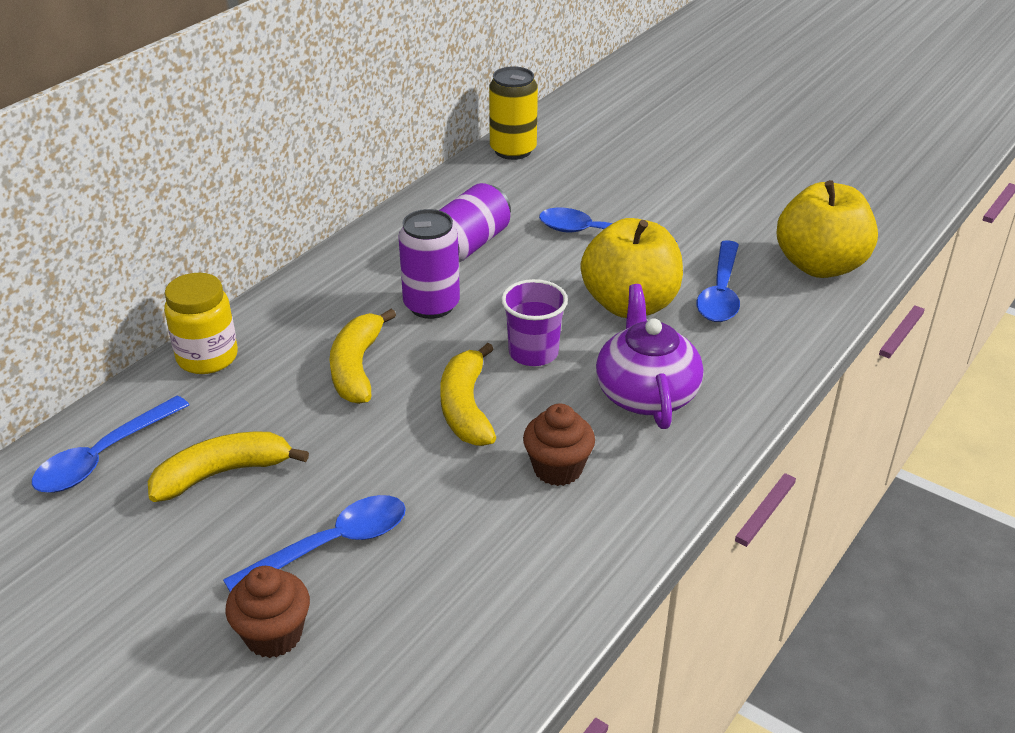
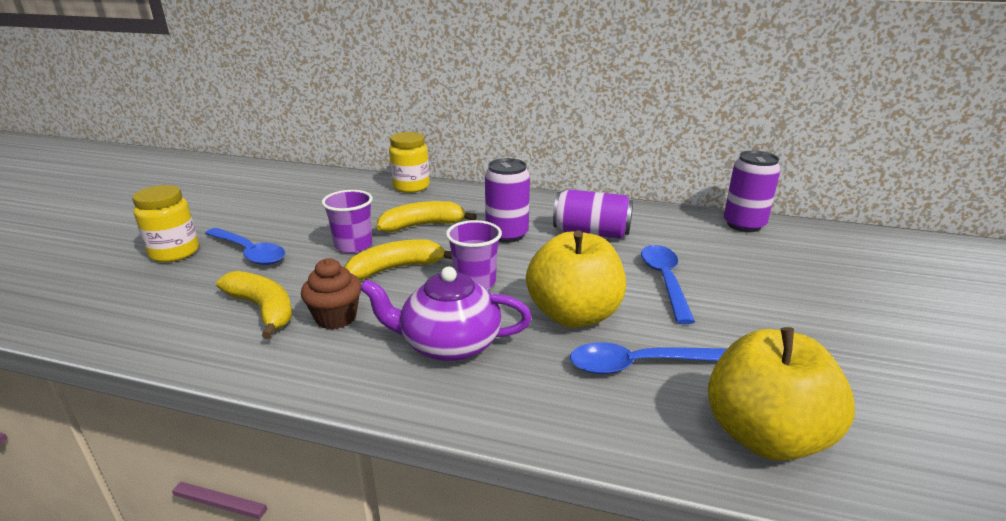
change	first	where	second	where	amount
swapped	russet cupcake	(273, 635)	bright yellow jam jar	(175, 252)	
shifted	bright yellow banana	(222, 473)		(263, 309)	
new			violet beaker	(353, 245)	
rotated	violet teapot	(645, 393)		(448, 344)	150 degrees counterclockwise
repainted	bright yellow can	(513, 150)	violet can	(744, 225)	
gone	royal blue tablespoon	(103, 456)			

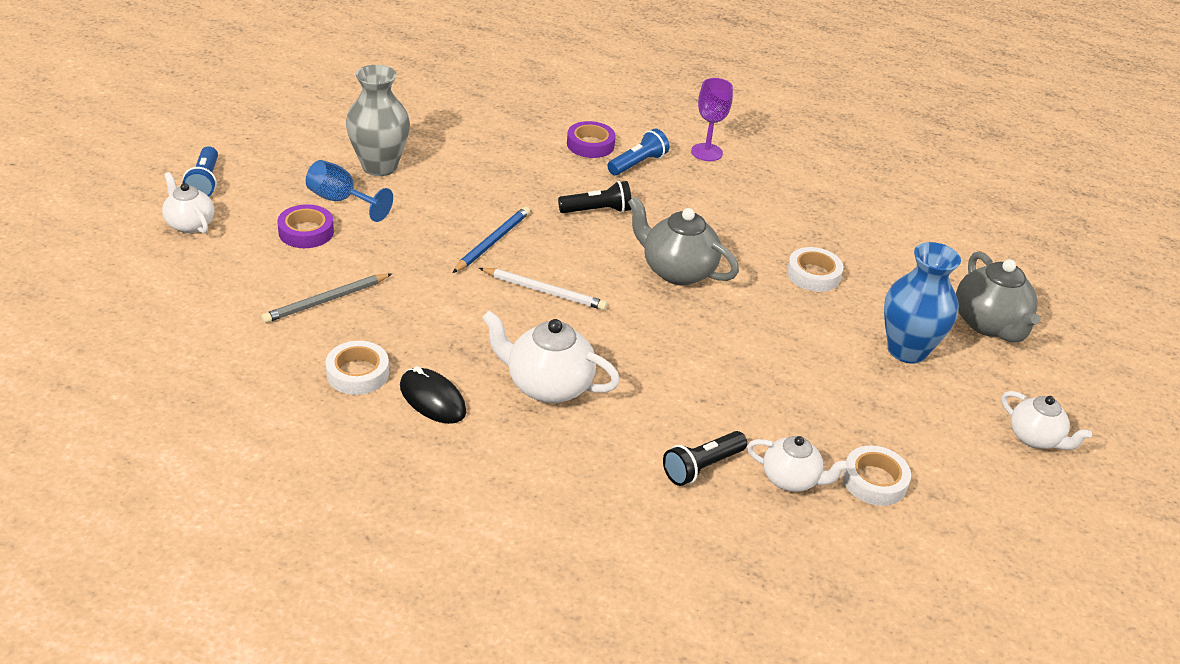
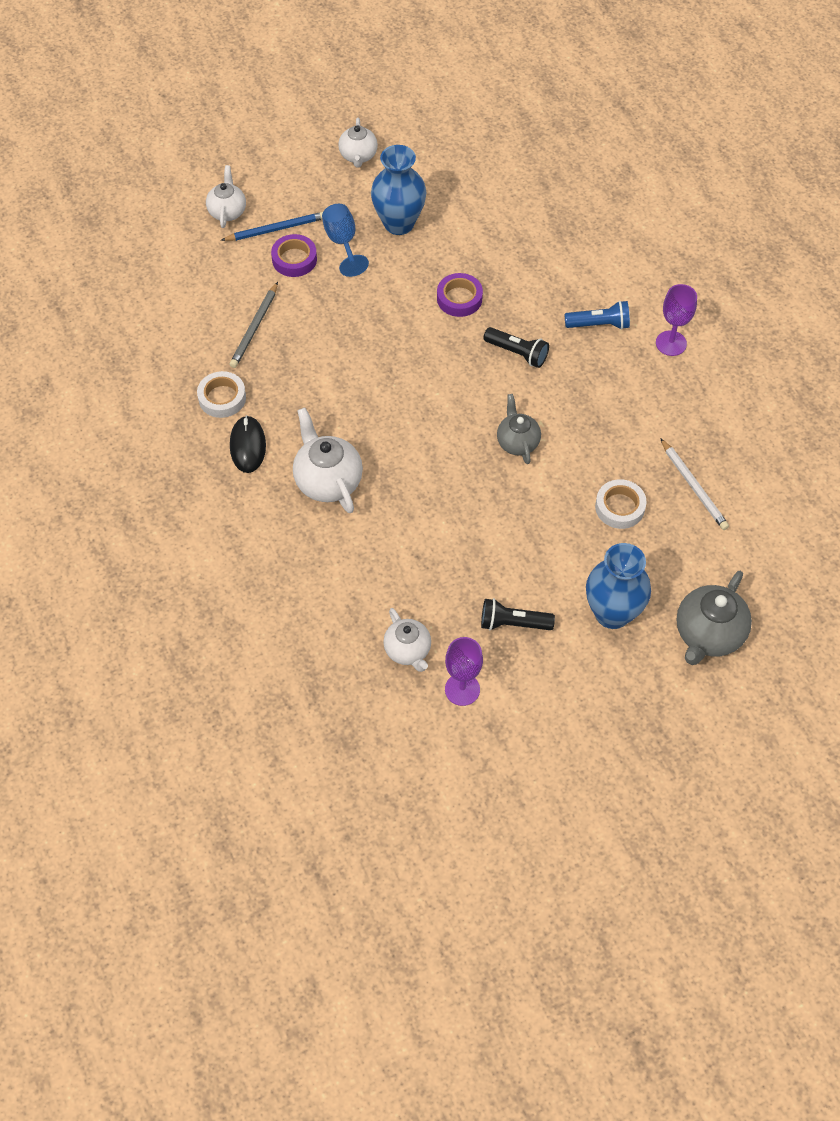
change	first	where	second	where	amount
shifted	royal blue lead pencil	(492, 242)		(276, 229)	
rotated	gray lead pencil	(326, 301)		(255, 327)	75 degrees counterclockwise
shifted	snow-white teapot	(1035, 438)		(358, 156)	
repainted	gray tall vase	(379, 166)	royal blue tall vase	(399, 223)	
shifted	violet tape	(590, 145)		(459, 298)	
swapped	snow-white tape	(874, 481)	violet goblet	(462, 689)	
shifted	jet-black torch	(702, 467)		(513, 623)	
scaled	gray teapot	(677, 271)		(517, 442)	x0.65
shifted	snow-white lead pencil	(544, 291)		(694, 486)	
gone	royal blue torch	(205, 182)			

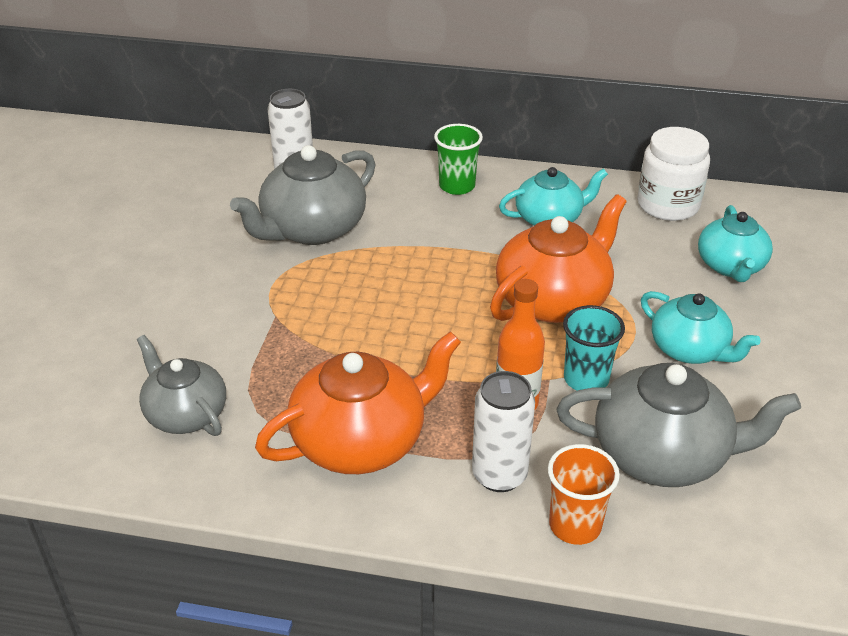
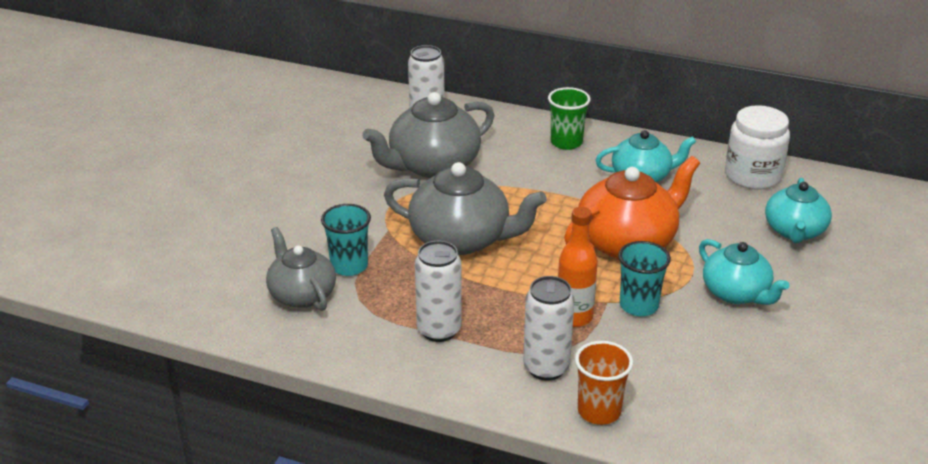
change	first	where	second	where	amount
new			aqua beaker	(349, 266)	
shifted	gray teapot	(663, 455)		(461, 239)	
swapped	bright orange teapot	(361, 441)	snow-white can	(439, 330)	

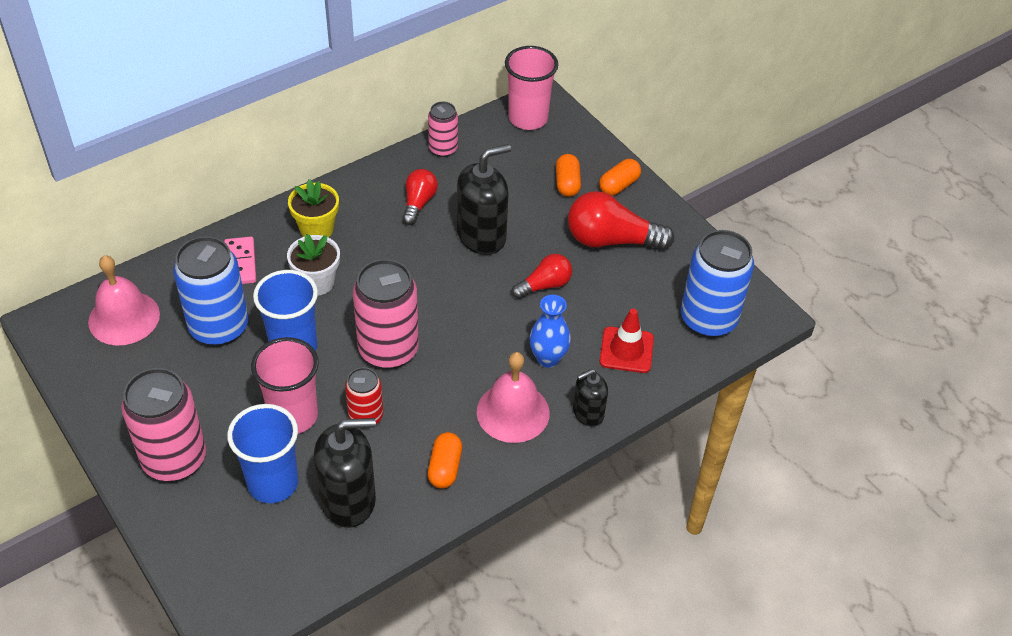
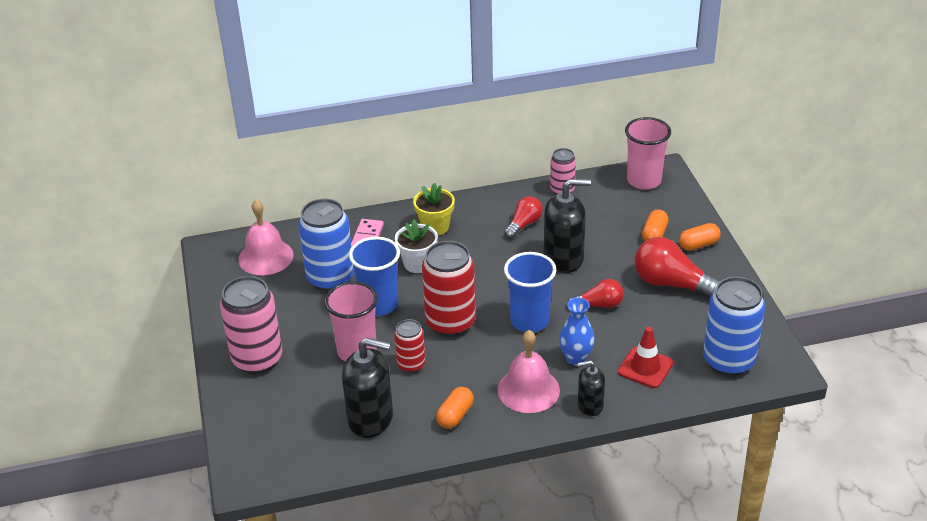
change	first	where	second	where	amount
repainted	pink can	(388, 350)	red can	(450, 323)	
shifted	royal blue beaker	(273, 483)		(529, 321)	

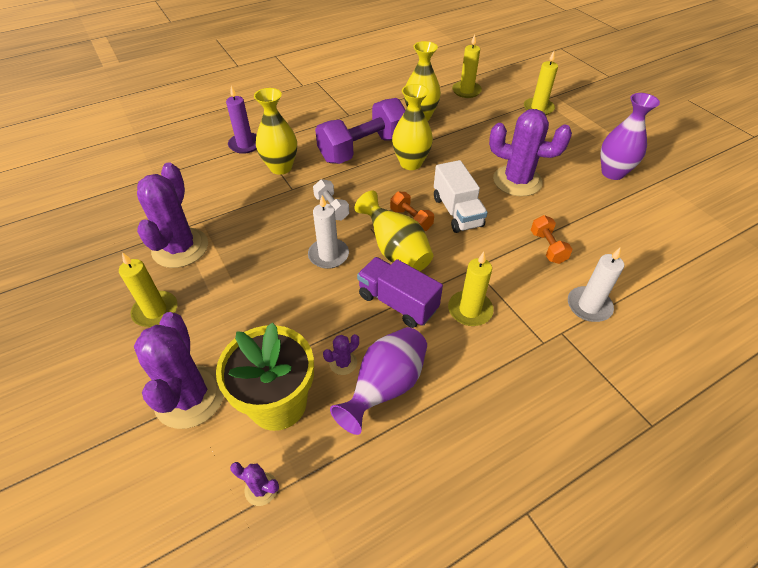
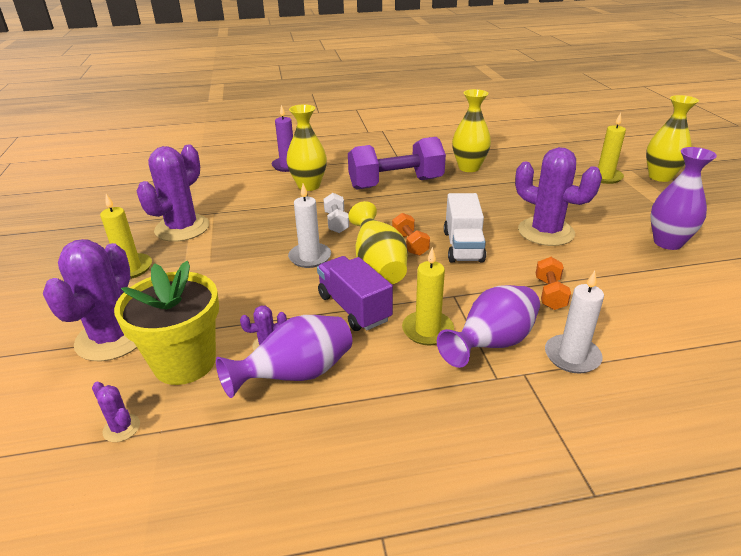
change	first	where	second	where	amount
new			violet tall vase	(492, 344)	
shifted	bright yellow tall vase	(411, 163)		(660, 177)	
gone	bright yellow candle	(466, 91)			

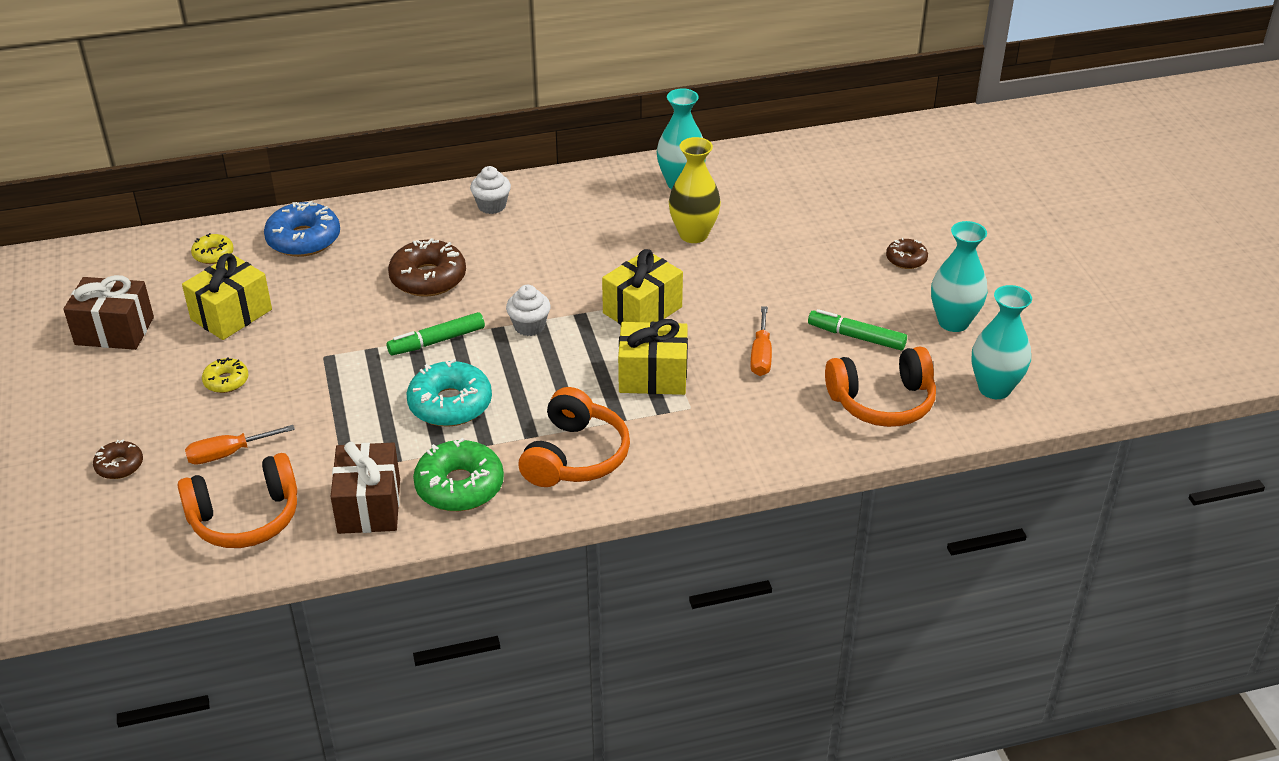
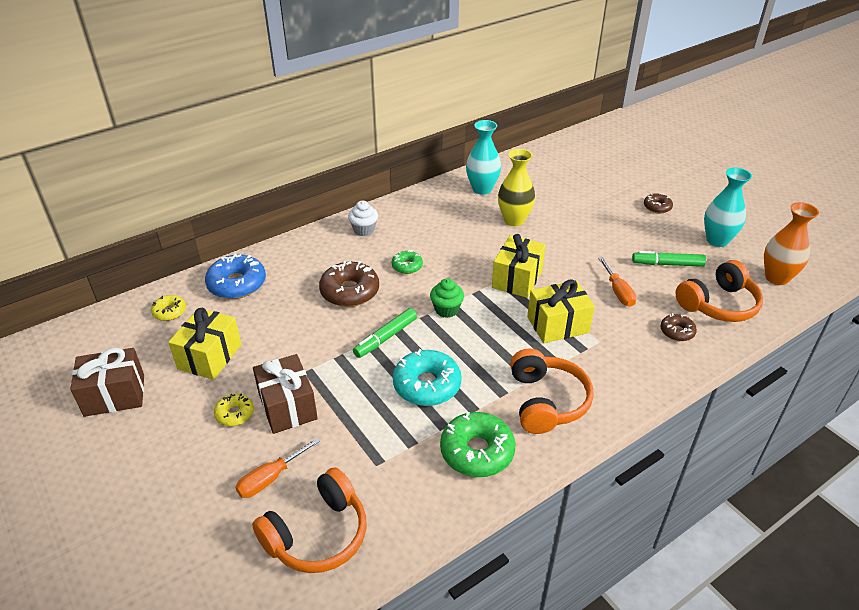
change	first	where	second	where	amount
shifted	russet present	(369, 506)		(287, 406)	
new			emerald donut	(407, 266)	
repainted	snow-white cupcake	(529, 326)	emerald cupcake	(446, 310)	
shifted	russet donut	(119, 465)		(677, 332)	
repainted	aqua tall vase	(994, 388)	bright orange tall vase	(776, 278)	

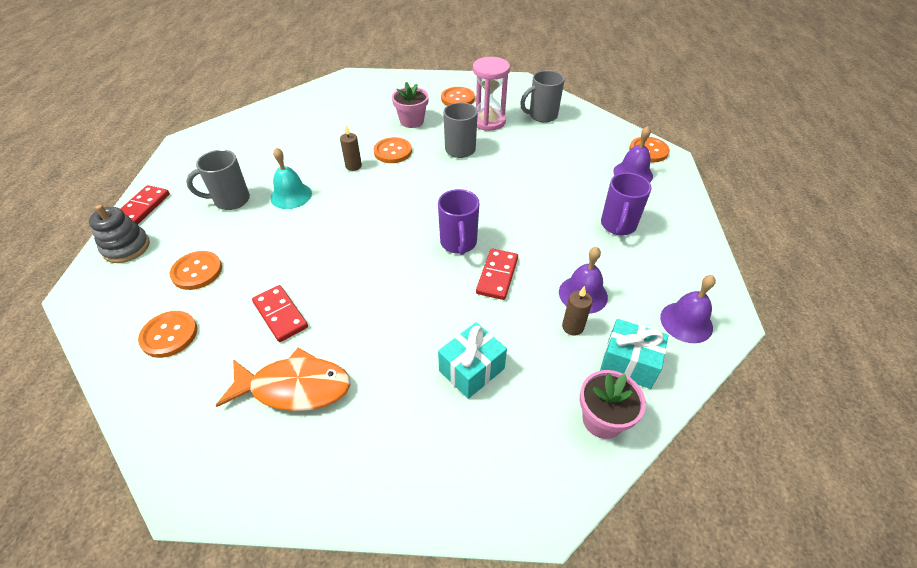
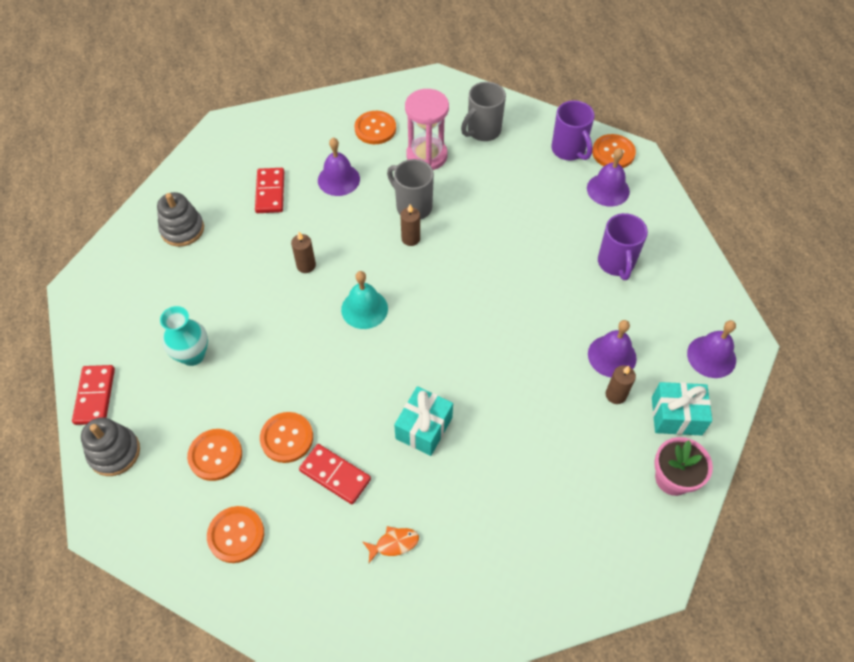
change	first	where	second	where	amount
new			gray stacking rings	(182, 229)	
swapped	gray tea mug	(230, 200)	aqua tall vase	(192, 355)	
shifted	red domino piece	(497, 275)		(270, 192)	
shifted	bright orange sewing button	(393, 151)		(287, 438)	
swapped	pink plant pot	(412, 121)	violet bell	(338, 179)	
shifted	aqua bell	(291, 195)		(364, 309)	
scaled	bright orange fish figure	(295, 387)		(394, 543)	x0.45
shifted	aqua present	(471, 369)		(424, 428)	
new			russet candle	(410, 239)	
shifted	violet tea mug	(458, 243)		(569, 150)	

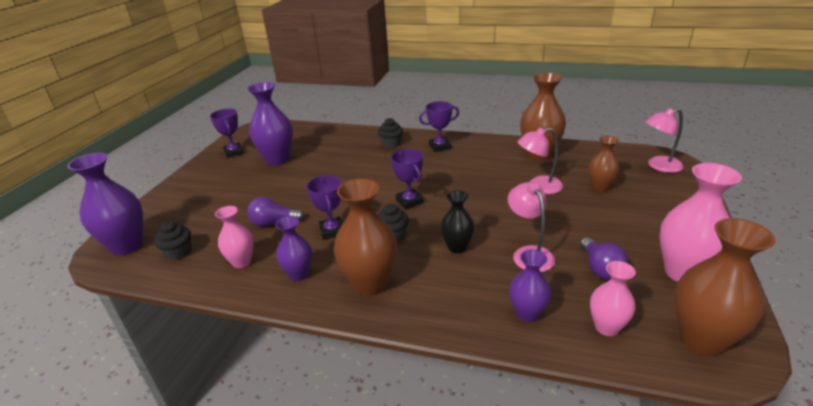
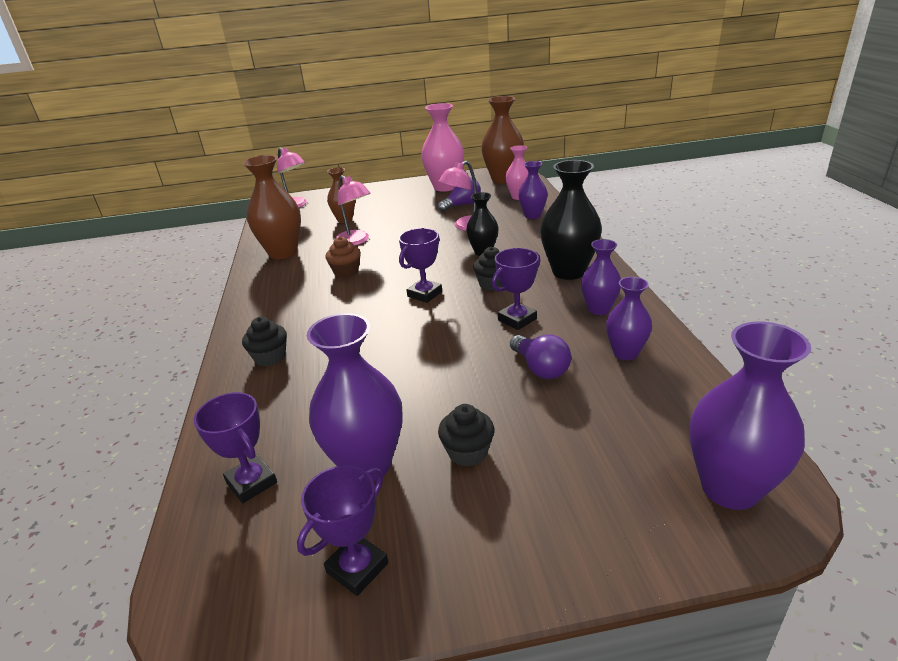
change	first	where	second	where	amount
shifted	violet award cup	(439, 146)		(251, 483)	
new			russet cupcake	(346, 271)	
shifted	jet-black cupcake	(178, 252)		(467, 452)	
repainted	russet tall vase	(370, 284)	jet-black tall vase	(568, 272)	
repainted	pink tall vase	(242, 262)	violet tall vase	(625, 353)	

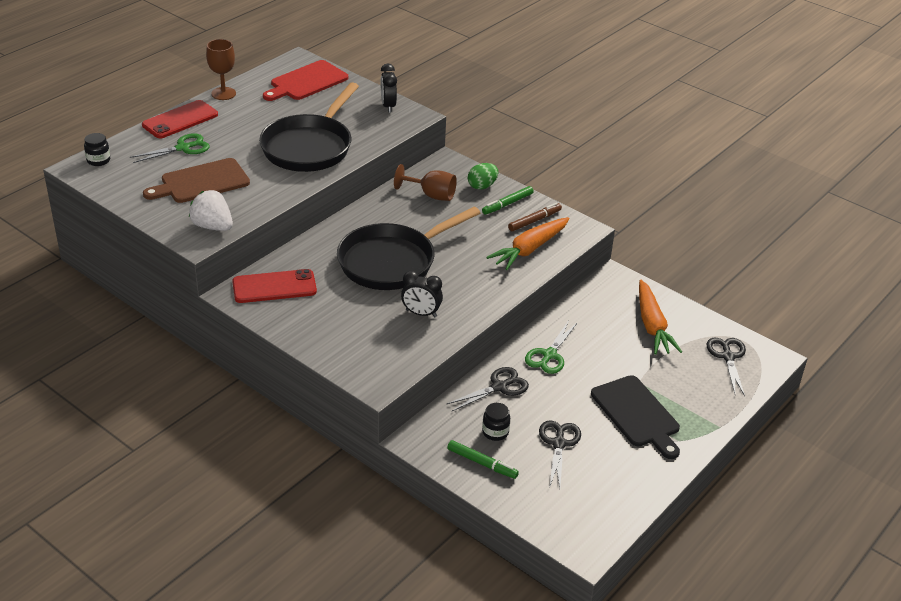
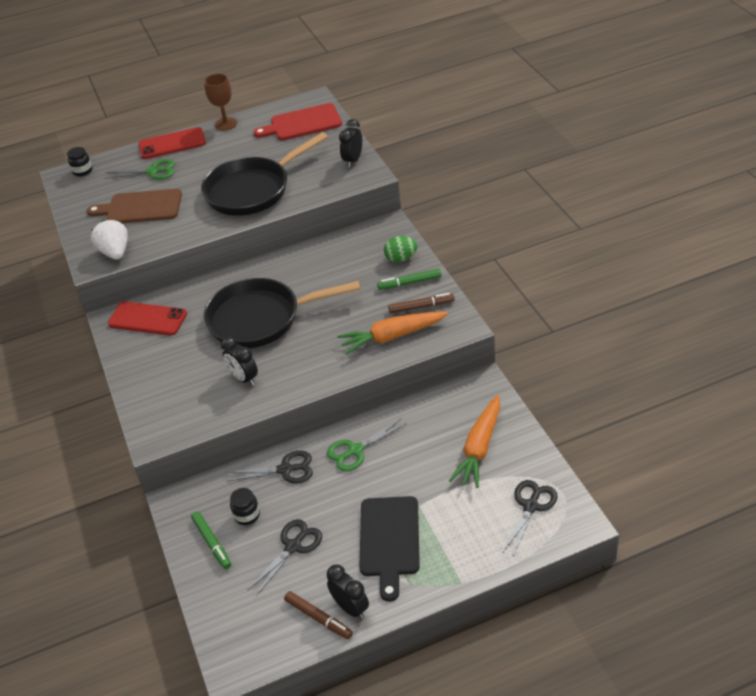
change	first	where	second	where	amount
new			russet marker pen	(318, 618)	
new			jet-black clock	(351, 607)	
gone	russet goblet	(431, 195)			

